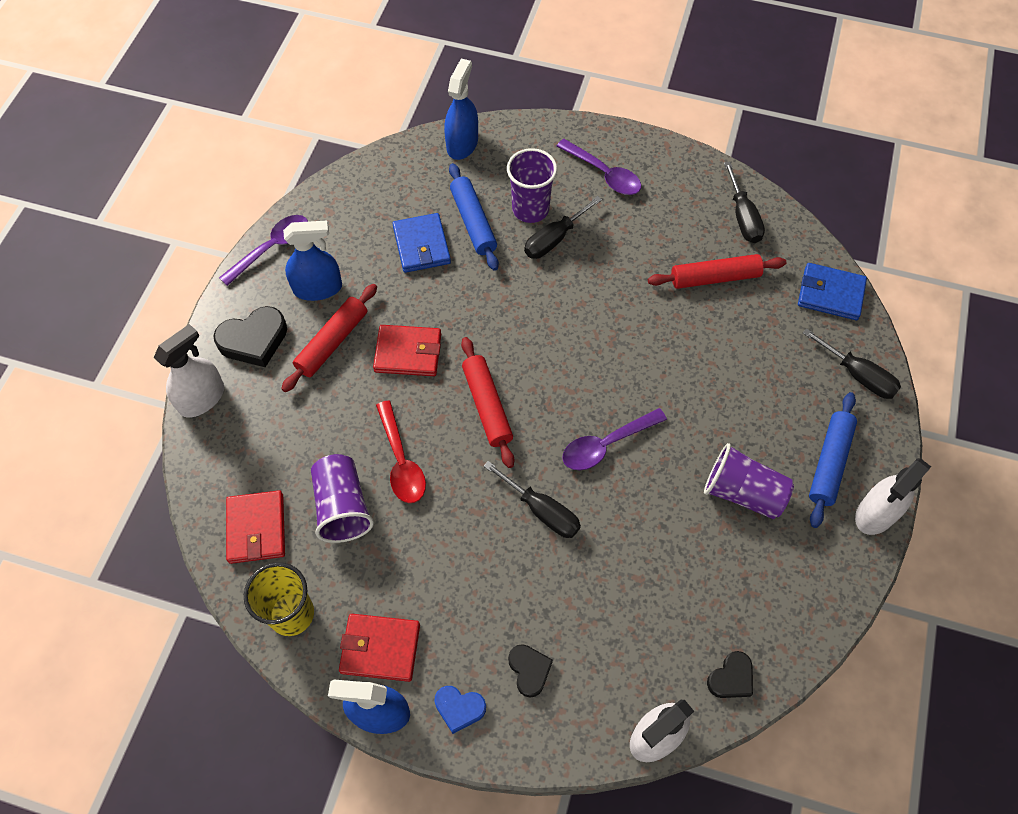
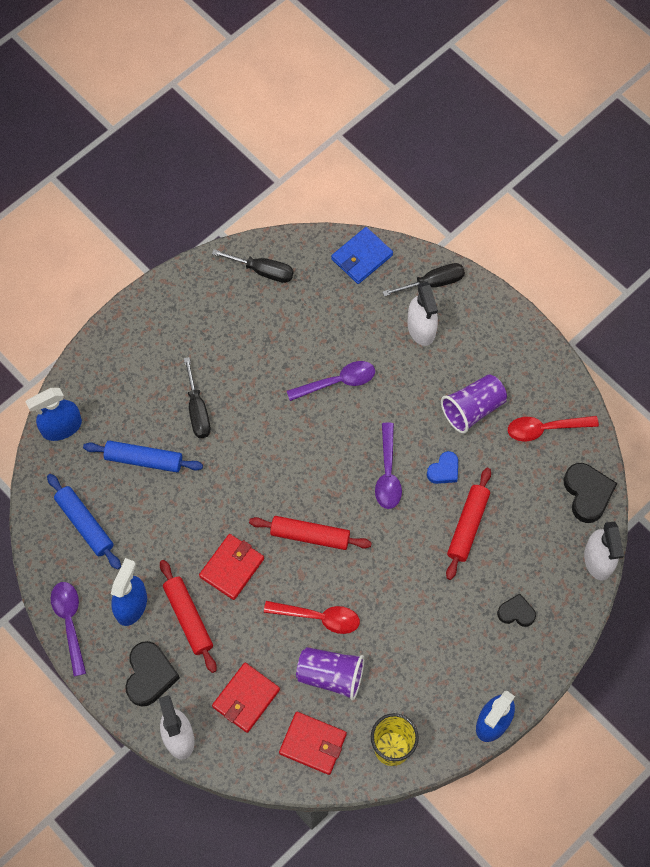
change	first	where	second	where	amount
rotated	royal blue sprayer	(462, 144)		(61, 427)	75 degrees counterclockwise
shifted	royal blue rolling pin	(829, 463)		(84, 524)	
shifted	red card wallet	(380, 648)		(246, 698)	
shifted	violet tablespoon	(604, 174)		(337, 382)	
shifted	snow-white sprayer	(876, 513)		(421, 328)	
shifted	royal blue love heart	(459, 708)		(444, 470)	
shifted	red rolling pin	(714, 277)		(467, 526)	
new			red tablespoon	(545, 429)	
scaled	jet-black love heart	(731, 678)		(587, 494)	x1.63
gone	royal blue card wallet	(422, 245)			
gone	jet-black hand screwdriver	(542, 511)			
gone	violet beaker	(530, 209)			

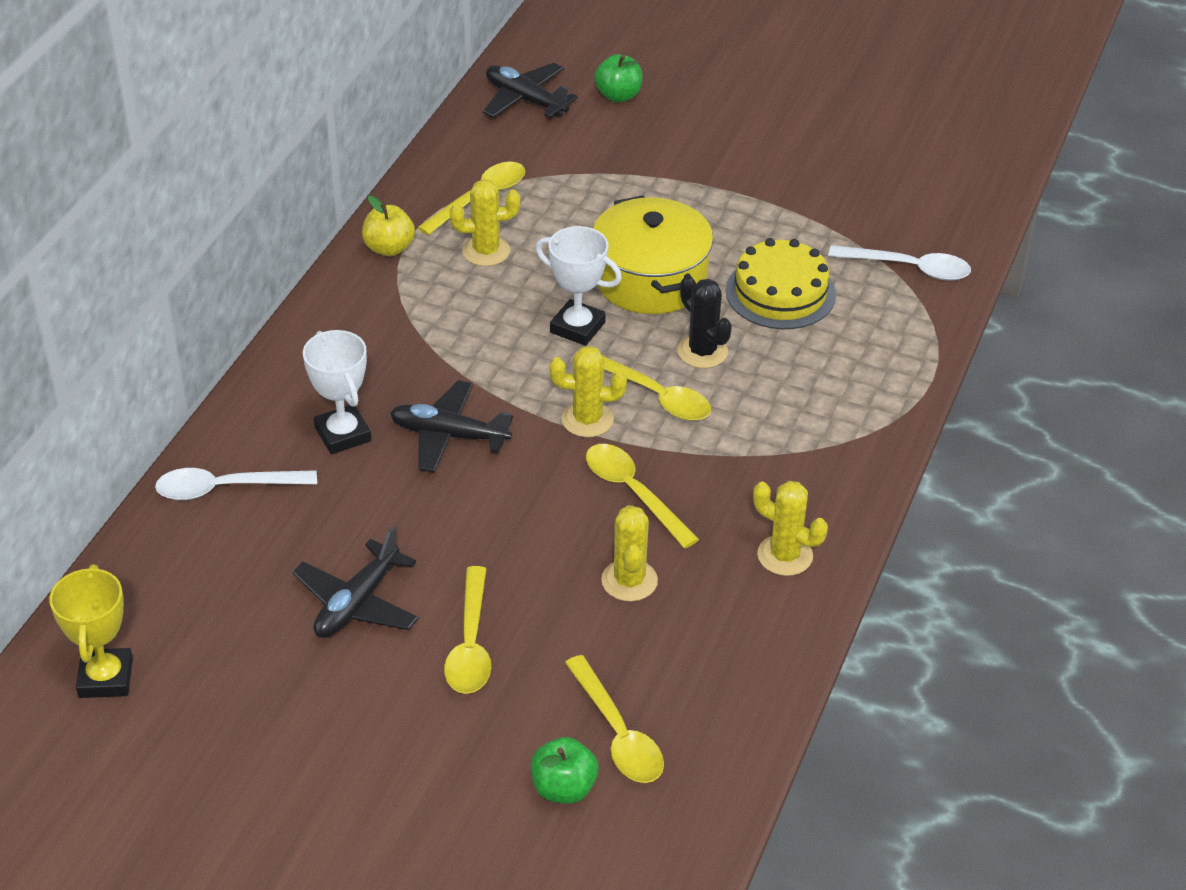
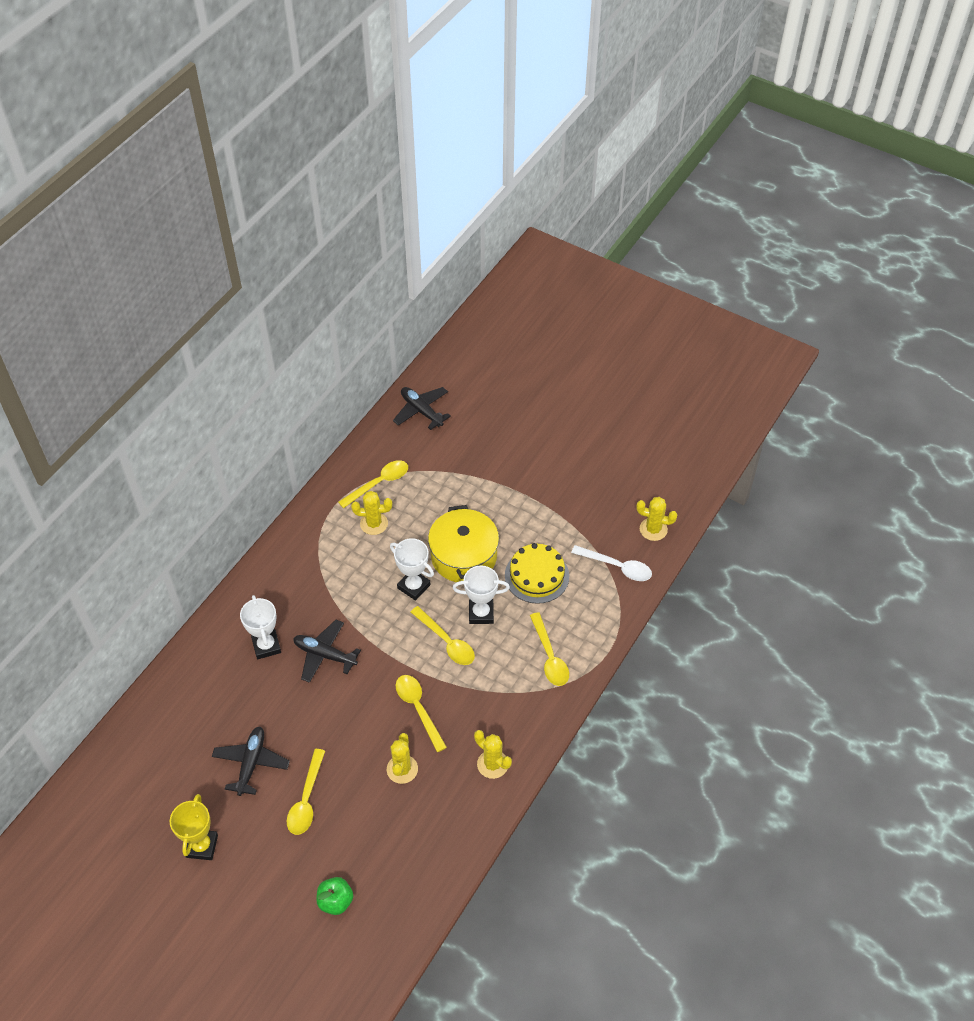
change	first	where	second	where	amount
shifted	bright yellow award cup	(105, 678)		(202, 846)	
rotated	jet-black aeroplane	(357, 603)		(251, 763)	150 degrees clockwise
swapped	jet-black cactus	(702, 352)	snow-white award cup	(481, 613)	
shifted	bright yellow tablespoon	(618, 734)		(550, 657)	
shifted	bright yellow cactus	(587, 419)		(653, 529)	
gone	snow-white tablespoon	(224, 488)			
gone	bright yellow apple	(389, 248)			
gone	emerald apple	(618, 95)			

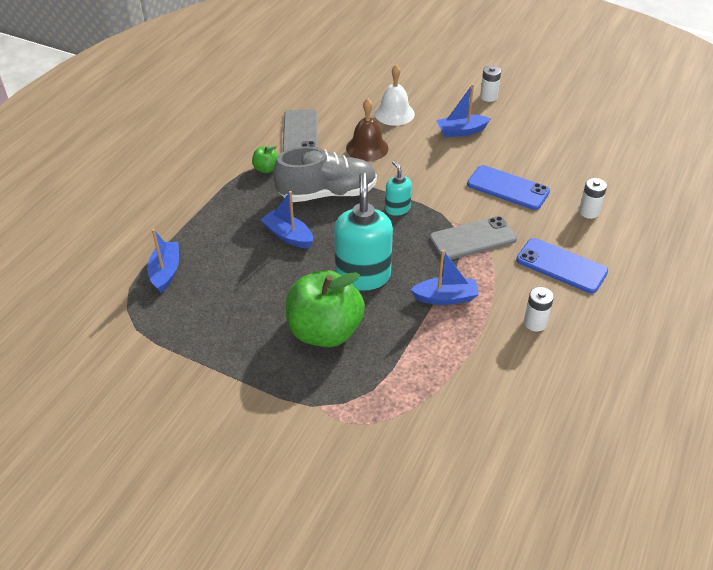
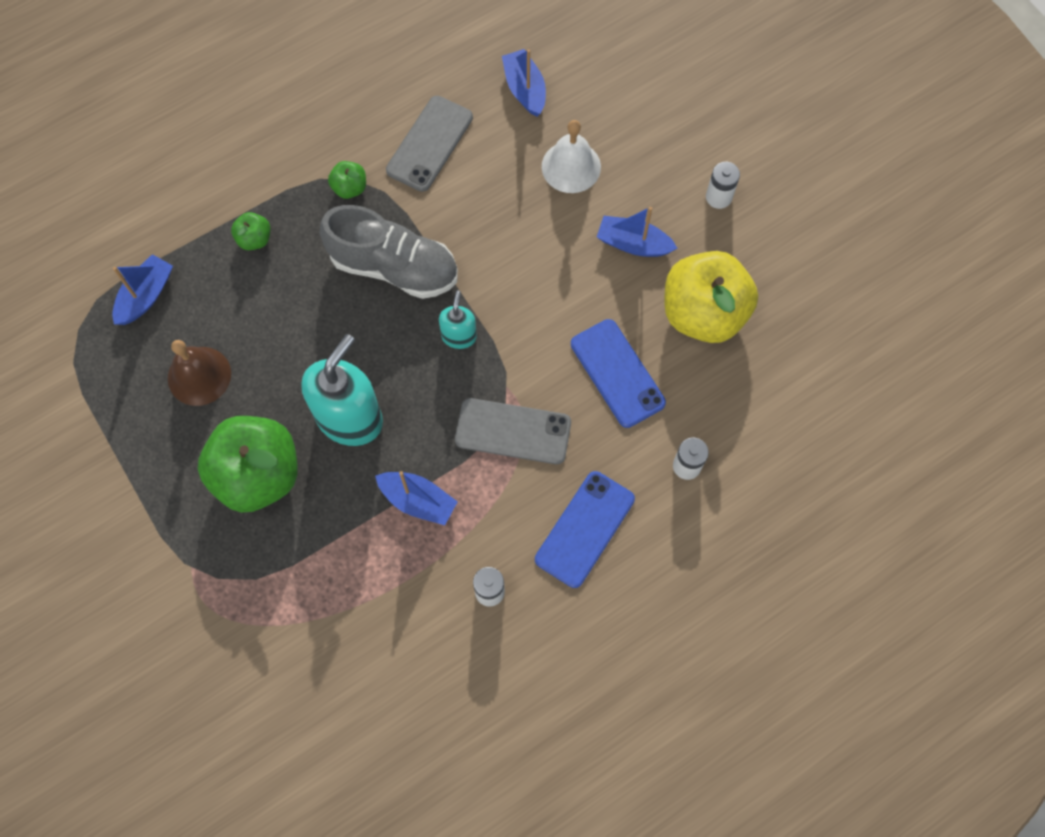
change	first	where	second	where	amount
shifted	russet bell	(367, 148)		(199, 376)	
new			emerald apple	(254, 239)	
shifted	royal blue boat	(288, 236)		(525, 89)	
rotated	royal blue phone	(561, 266)		(585, 529)	60 degrees clockwise
new			bright yellow apple	(703, 313)	

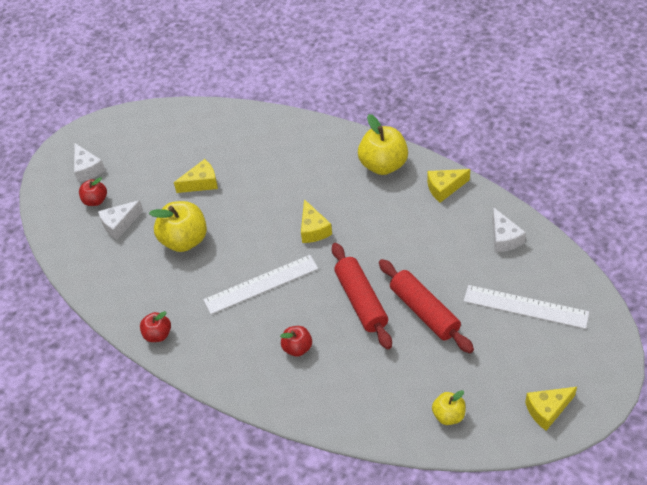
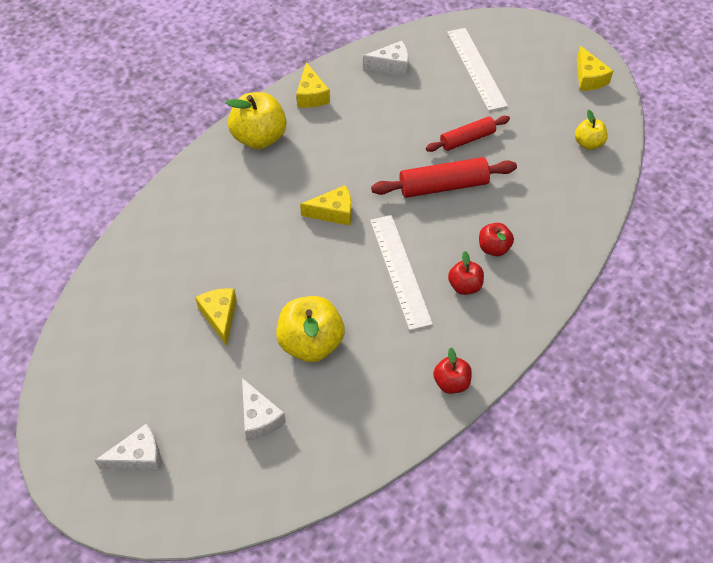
change	first	where	second	where	amount
scaled	red rolling pin	(424, 311)		(467, 139)	x0.67
rotated	snow-white ruler	(525, 307)		(476, 68)	45 degrees counterclockwise
shifted	red apple	(95, 200)		(464, 286)	

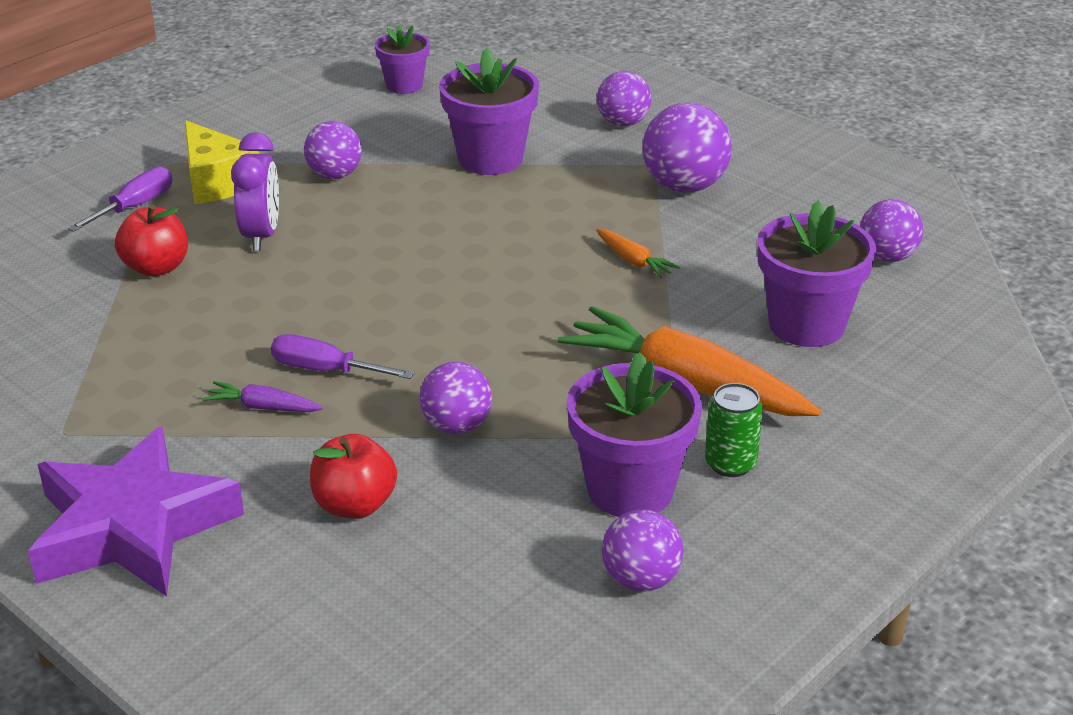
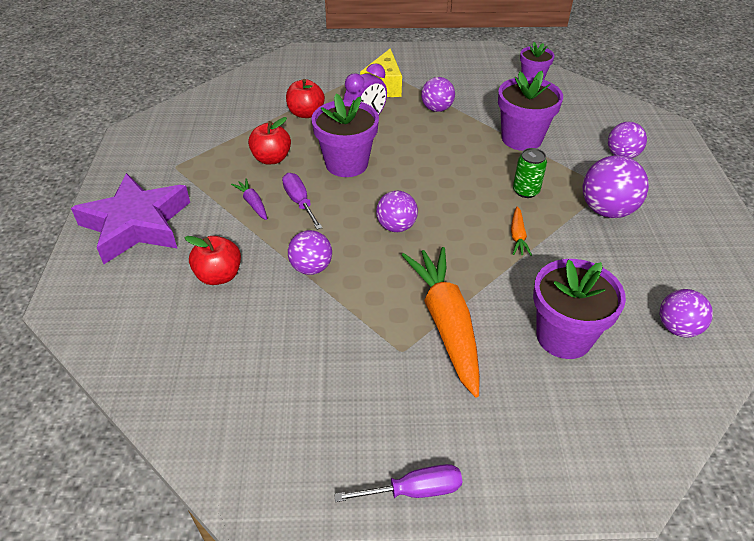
change	first	where	second	where	amount
new			red apple	(271, 159)	
shifted	violet plant pot	(630, 489)		(346, 164)	
shifted	violet hand screwdriver	(134, 207)		(414, 490)	
shifted	violet sphere	(641, 580)		(396, 226)	
shifted	emerald can	(730, 463)		(526, 191)	

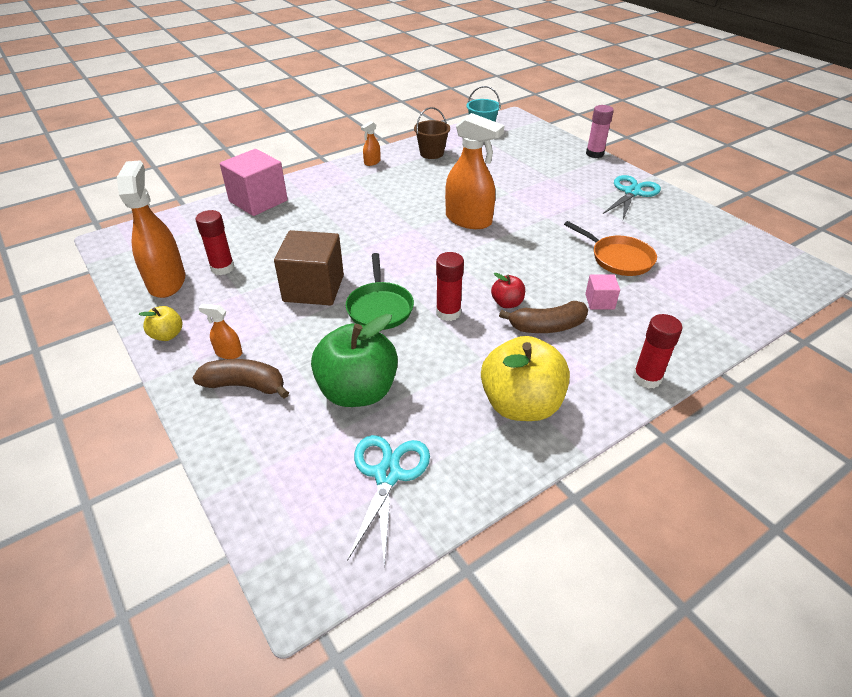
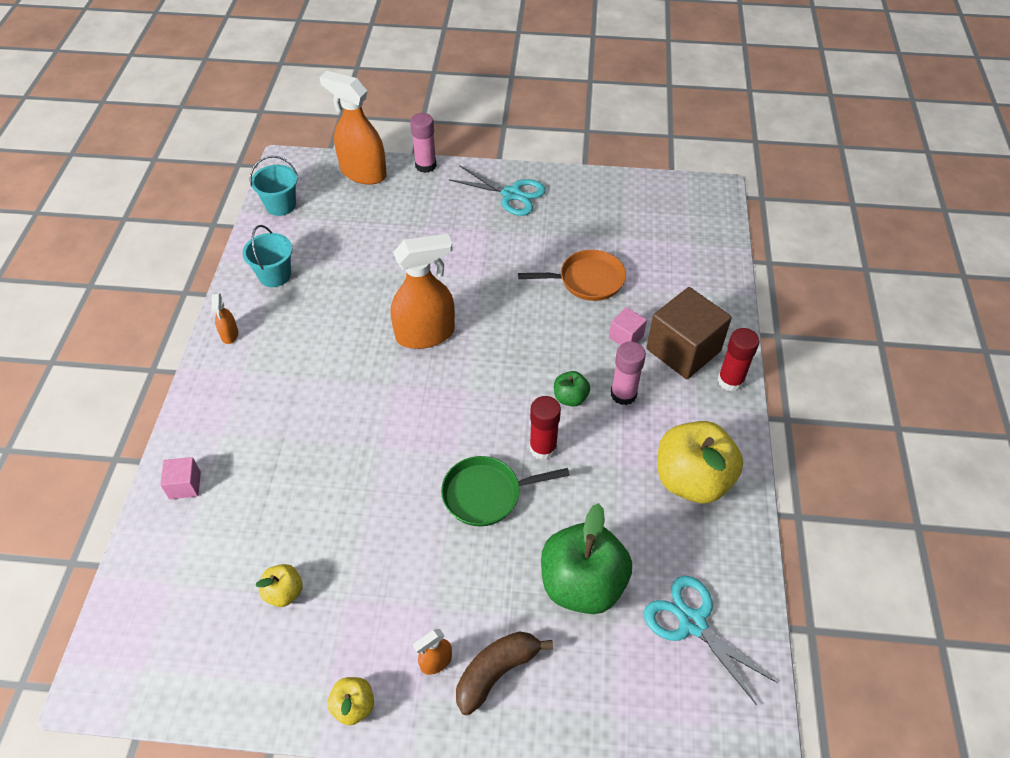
change	first	where	second	where	amount
scaled	pink cube	(258, 201)		(185, 485)	x0.48
repainted	russet sand bucket	(431, 153)	aqua sand bucket	(275, 275)	
swapped	red glue	(222, 268)	bright yellow apple	(284, 592)	
shifted	bright orange sprayer	(167, 282)		(363, 173)	
rotated	emerald pan	(379, 307)		(486, 494)	135 degrees clockwise
rotated	aqua scissors	(632, 192)		(511, 194)	135 degrees clockwise
repainted	red apple	(507, 303)	emerald apple	(570, 398)	
swapped	russet banana	(547, 326)	pink glue	(623, 394)	
shifted	russet cube	(313, 288)		(683, 350)	

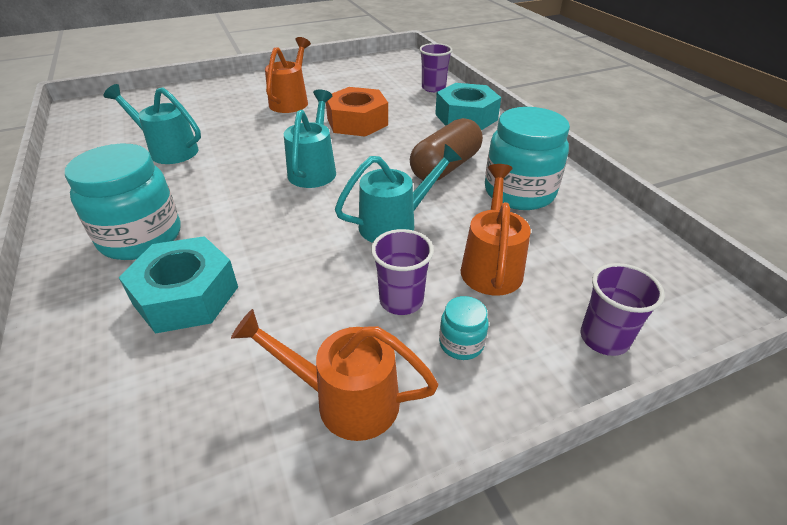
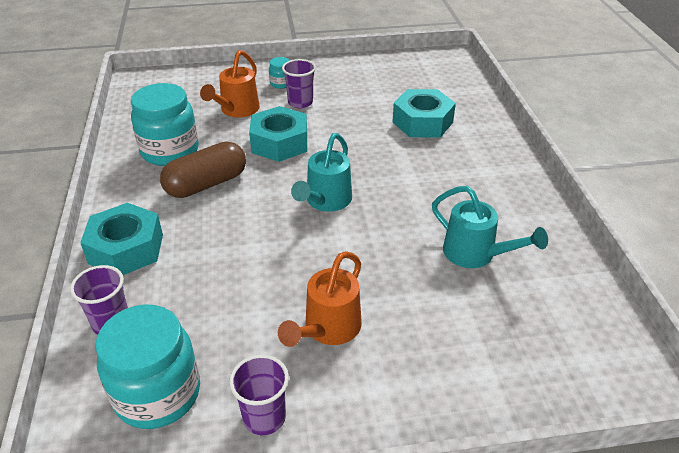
change	first	where	second	where	amount
shifted	aqua jam jar	(141, 237)		(157, 394)	
shifted	violet beaker	(604, 338)		(264, 417)	
swapped	aqua watering can	(395, 224)	aqua hex nut	(279, 143)	
gone	bright orange watering can	(345, 399)			
gone	bright orange hex nut	(357, 122)			

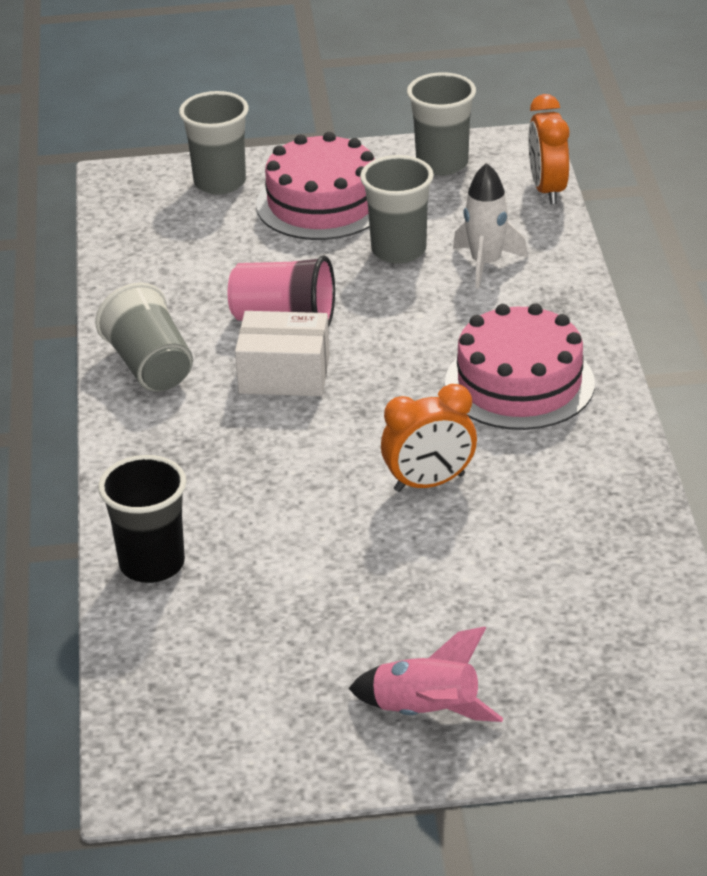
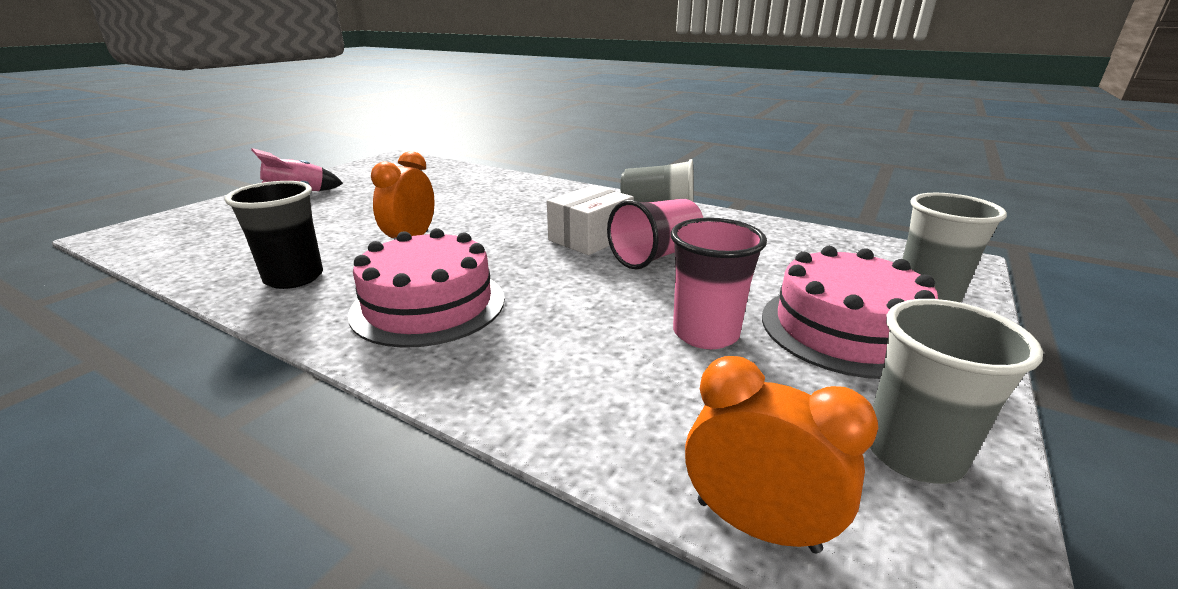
change	first	where	second	where	amount
shifted	jet-black beaker	(152, 564)		(294, 278)	
repainted	gray beaker	(398, 250)	pink beaker	(705, 333)	
gone	snow-white toy rocket	(486, 264)			

